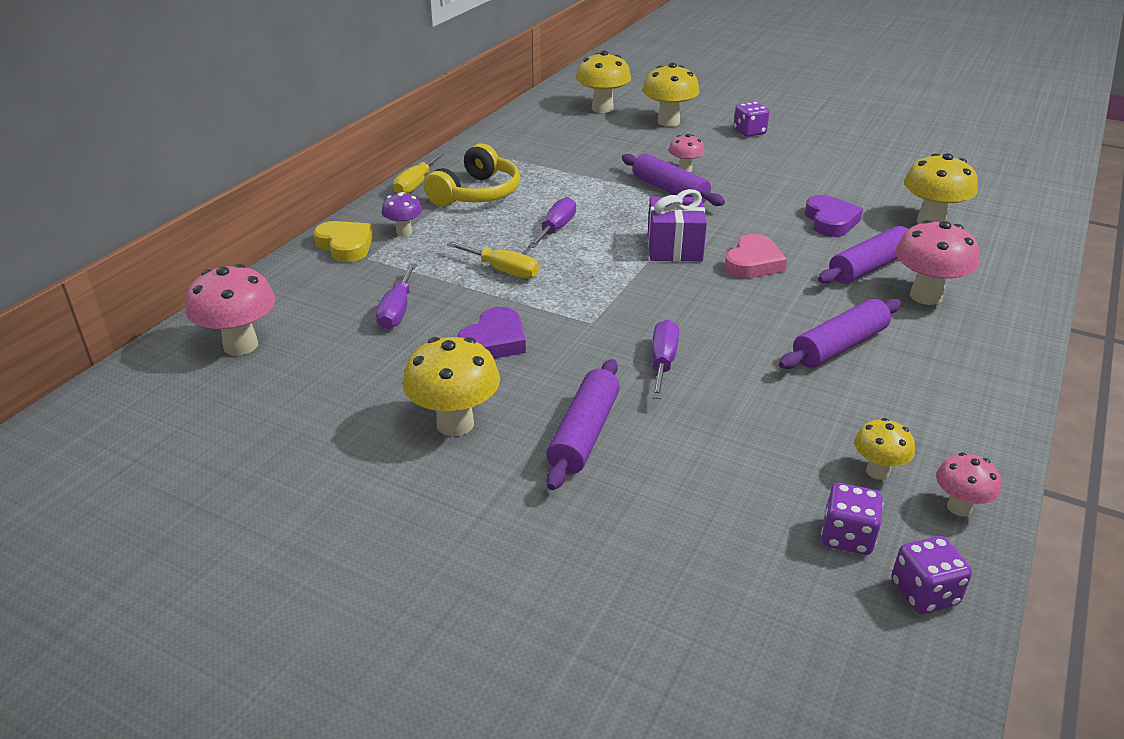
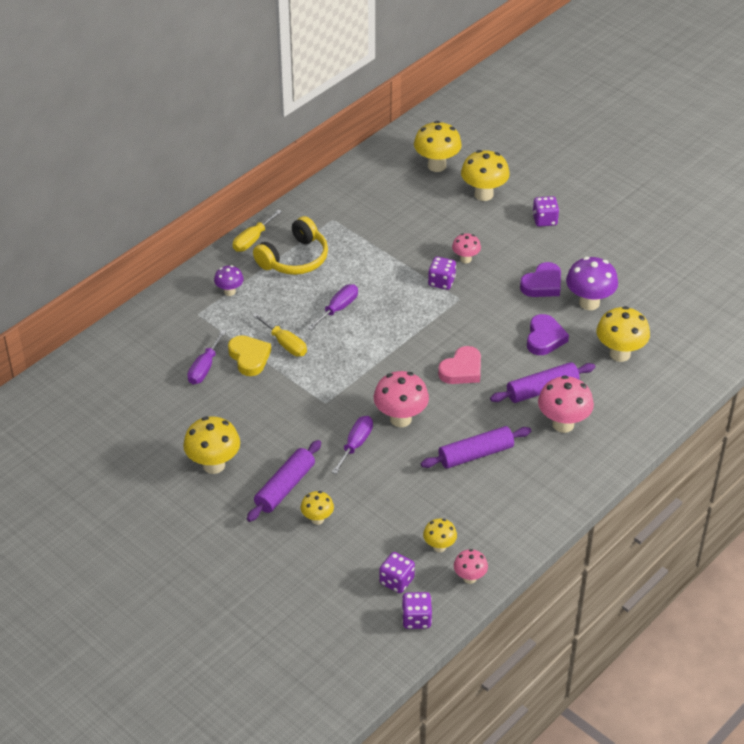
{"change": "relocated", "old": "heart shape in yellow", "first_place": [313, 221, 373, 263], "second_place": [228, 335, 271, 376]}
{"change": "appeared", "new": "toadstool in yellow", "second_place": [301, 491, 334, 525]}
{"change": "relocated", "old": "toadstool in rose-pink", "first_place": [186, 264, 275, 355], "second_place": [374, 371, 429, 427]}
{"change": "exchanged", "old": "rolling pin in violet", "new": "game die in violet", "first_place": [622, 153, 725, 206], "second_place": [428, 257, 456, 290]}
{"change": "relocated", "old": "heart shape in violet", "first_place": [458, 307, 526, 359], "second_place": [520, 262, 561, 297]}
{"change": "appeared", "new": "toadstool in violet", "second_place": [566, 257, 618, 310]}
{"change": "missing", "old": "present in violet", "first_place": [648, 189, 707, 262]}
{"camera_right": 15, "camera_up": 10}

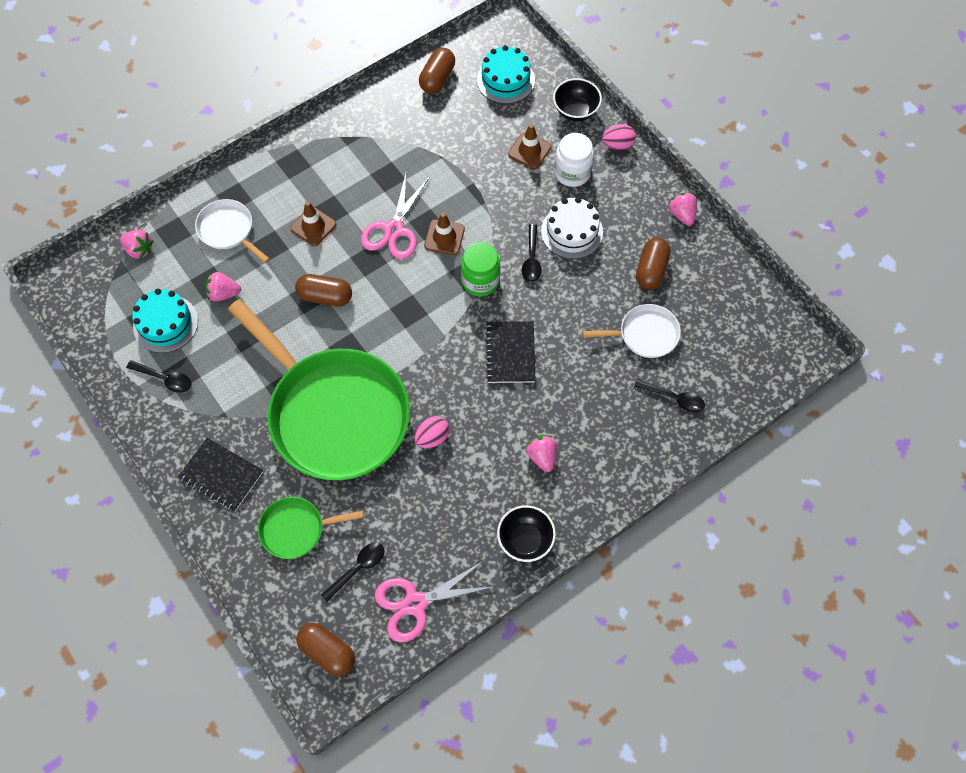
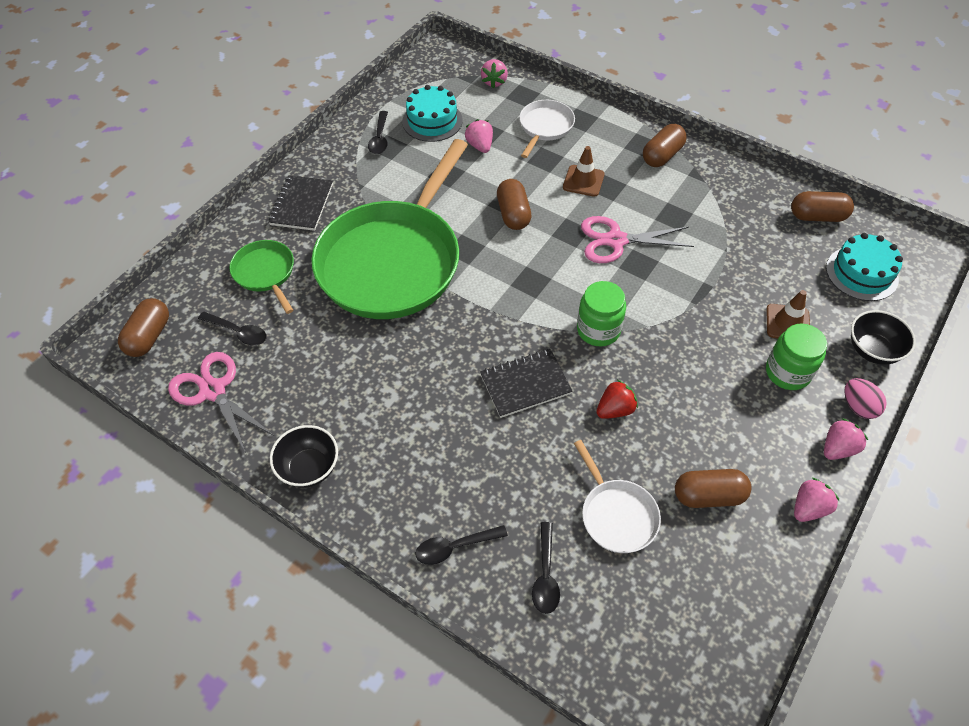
{"change": "relocated", "old": "tablespoon in jet-black", "first_place": [522, 224, 542, 282], "second_place": [415, 525, 508, 565]}
{"change": "appeared", "new": "strawberry in red", "second_place": [596, 380, 638, 419]}
{"change": "appeared", "new": "pill in dark brown", "second_place": [643, 124, 687, 167]}
{"change": "colour", "old": "jam jar in white", "new": "jam jar in leaf-green", "first_place": [554, 133, 594, 187], "second_place": [766, 323, 827, 390]}
{"change": "relocated", "old": "strawberry in rose-pink", "first_place": [526, 435, 557, 472], "second_place": [824, 418, 868, 460]}
{"change": "missing", "old": "toy egg in rose-pink", "first_place": [414, 416, 449, 448]}
{"change": "missing", "old": "road cone in dark brown", "first_place": [424, 212, 465, 255]}
{"change": "missing", "old": "layer cake in white", "first_place": [541, 197, 603, 259]}
{"camera_right": 70, "camera_up": -10}

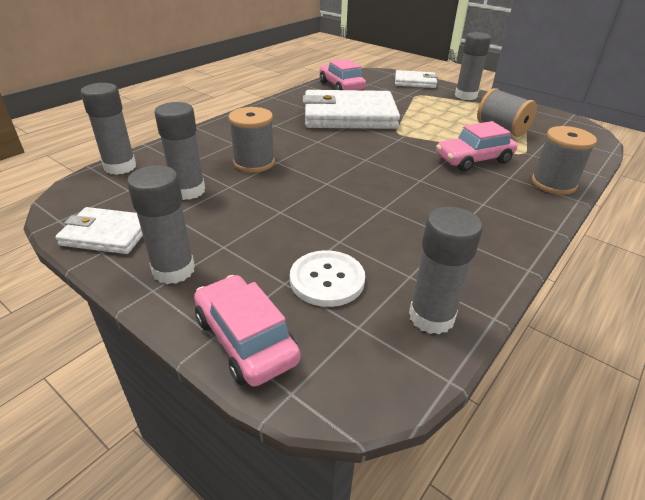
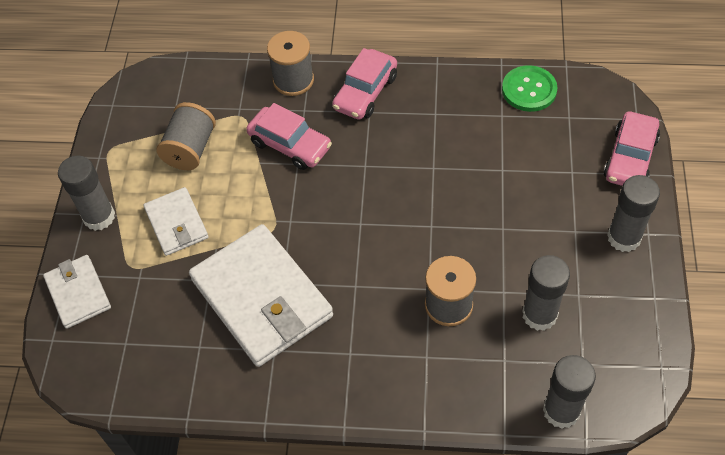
{"change": "relocated", "old": "card wallet in white", "first_place": [55, 207, 143, 254], "second_place": [143, 187, 209, 256]}
{"change": "relocated", "old": "automobile in rose-pink", "first_place": [320, 59, 366, 90], "second_place": [332, 48, 397, 120]}
{"change": "exchanged", "old": "glue in ash-grey", "new": "sewing button in leaf-green", "first_place": [409, 207, 482, 334], "second_place": [502, 65, 558, 112]}
{"change": "missing", "old": "sewing button in white", "first_place": [290, 250, 365, 307]}
{"camera_right": -120, "camera_up": 20}

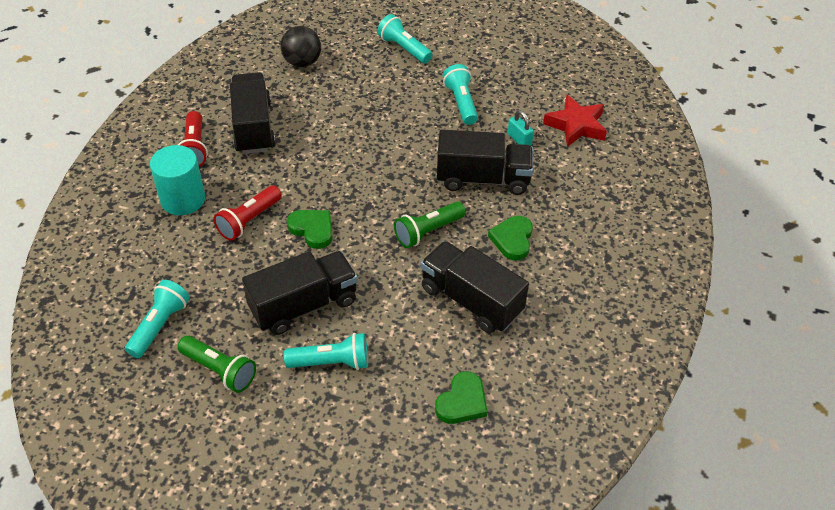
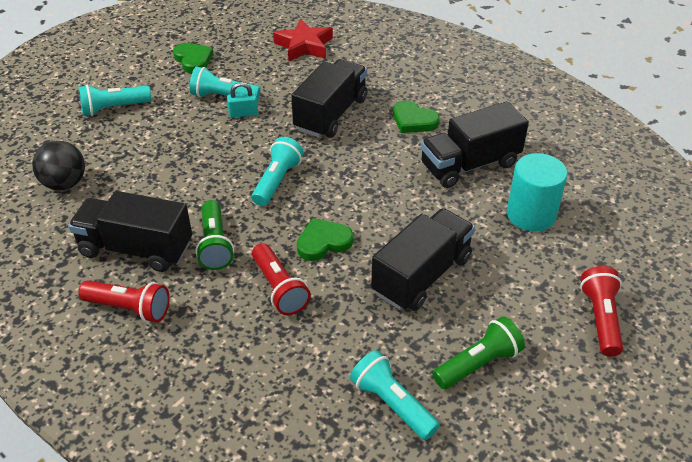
{"change": "relocated", "old": "heart shape in leaf-green", "first_place": [435, 371, 488, 424], "second_place": [173, 43, 213, 73]}
{"change": "relocated", "old": "torch in leaf-green", "first_place": [394, 202, 466, 248], "second_place": [195, 200, 234, 270]}
{"change": "relocated", "old": "lock in aqua", "first_place": [507, 110, 534, 146], "second_place": [227, 82, 258, 118]}
{"change": "relocated", "old": "torch in aqua", "first_place": [284, 333, 368, 370], "second_place": [252, 137, 304, 206]}
{"change": "spun", "old": "lorry in jet-black", "first_place": [242, 251, 358, 335], "second_place": [371, 208, 475, 311], "degrees": 45}
{"change": "relocated", "old": "cylinder in aqua", "first_place": [150, 145, 205, 215], "second_place": [507, 153, 568, 232]}
{"change": "appeared", "new": "torch in red", "second_place": [580, 266, 623, 357]}
{"camera_right": -65, "camera_up": -5}

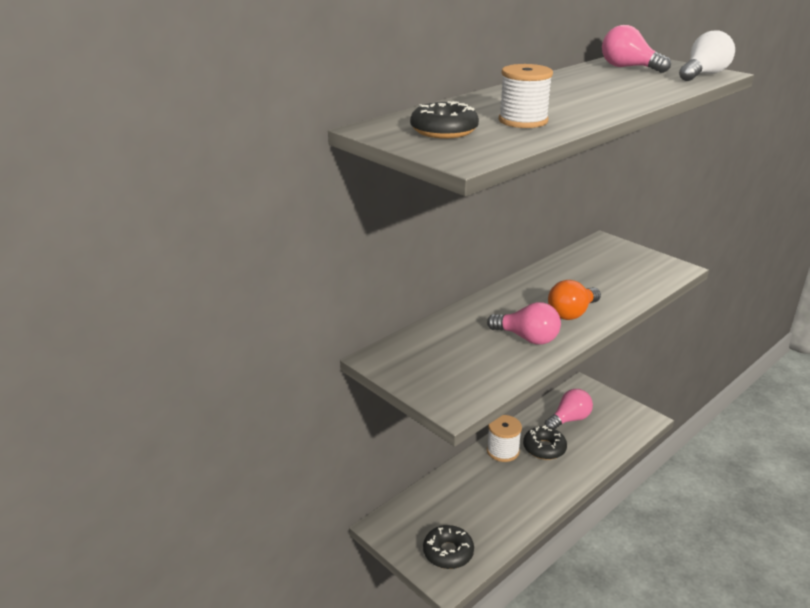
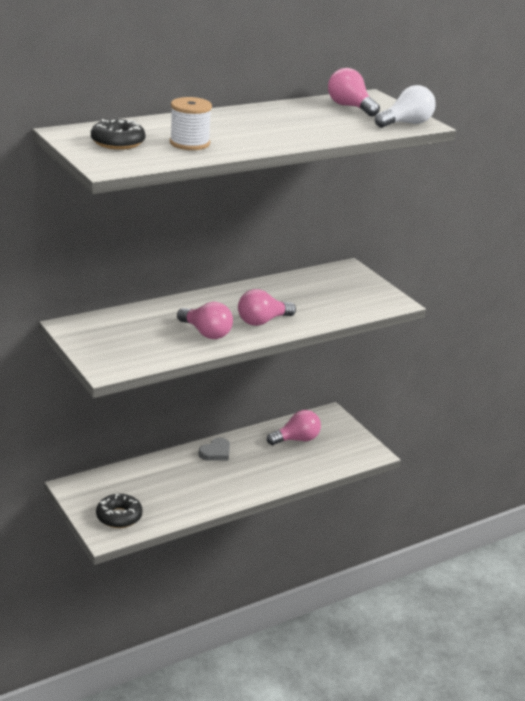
{"change": "exchanged", "old": "reel of thread in white", "new": "heart shape in ash-grey", "first_place": [487, 415, 522, 462], "second_place": [198, 438, 230, 461]}
{"change": "colour", "old": "bulb in orange-coloured", "new": "bulb in rose-pink", "first_place": [548, 280, 601, 320], "second_place": [238, 289, 296, 326]}
{"change": "missing", "old": "doughnut in jet-black", "first_place": [523, 425, 567, 460]}
{"camera_right": 10, "camera_up": 0}

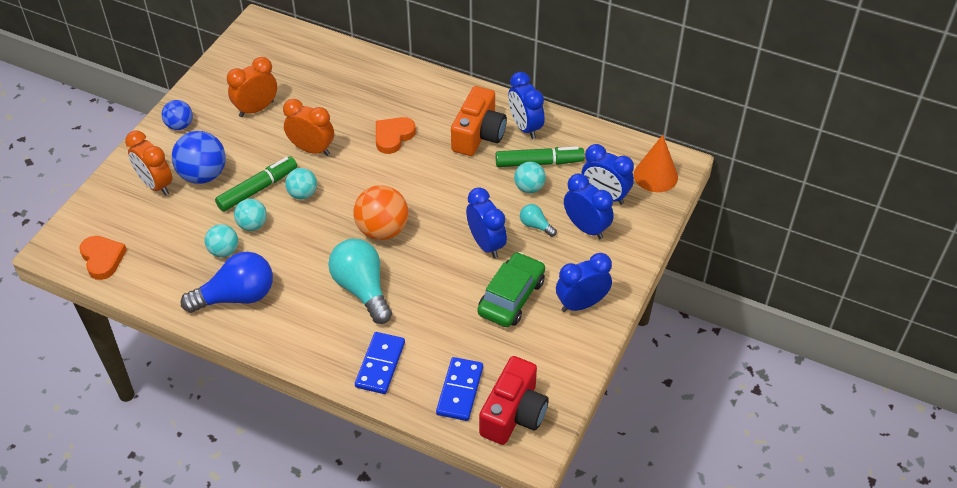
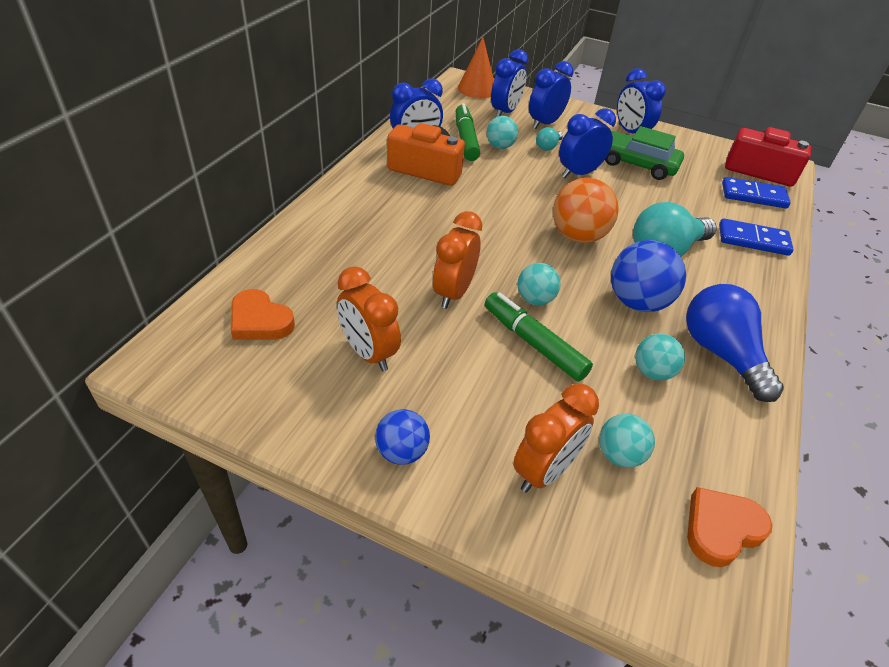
{"change": "relocated", "old": "heart shape in orange-coloured", "first_place": [376, 117, 416, 154], "second_place": [231, 289, 295, 340]}
{"change": "relocated", "old": "play ball in aqua", "first_place": [234, 199, 267, 231], "second_place": [599, 414, 655, 468]}
{"change": "relocated", "old": "play ball in royal blue", "first_place": [172, 131, 226, 184], "second_place": [611, 240, 686, 312]}
{"camera_right": -95, "camera_up": -5}

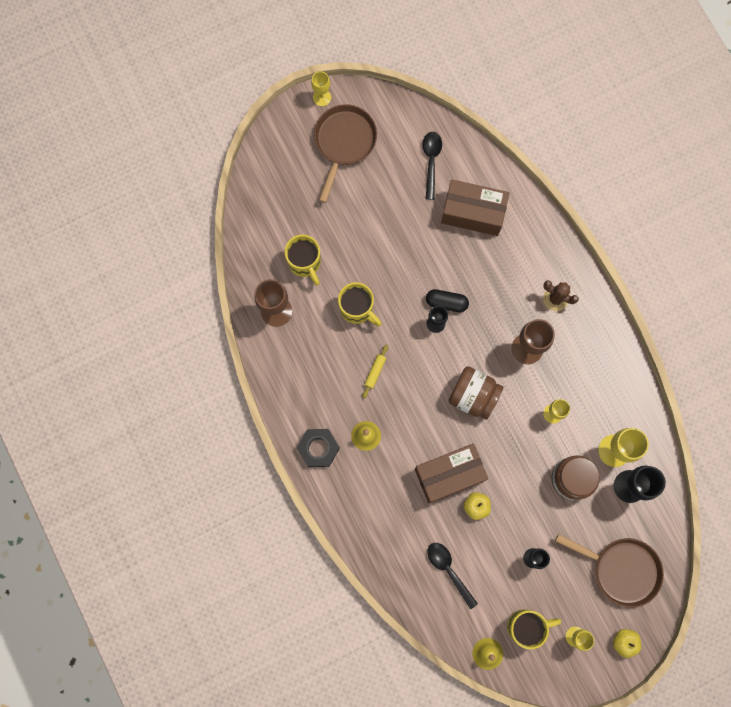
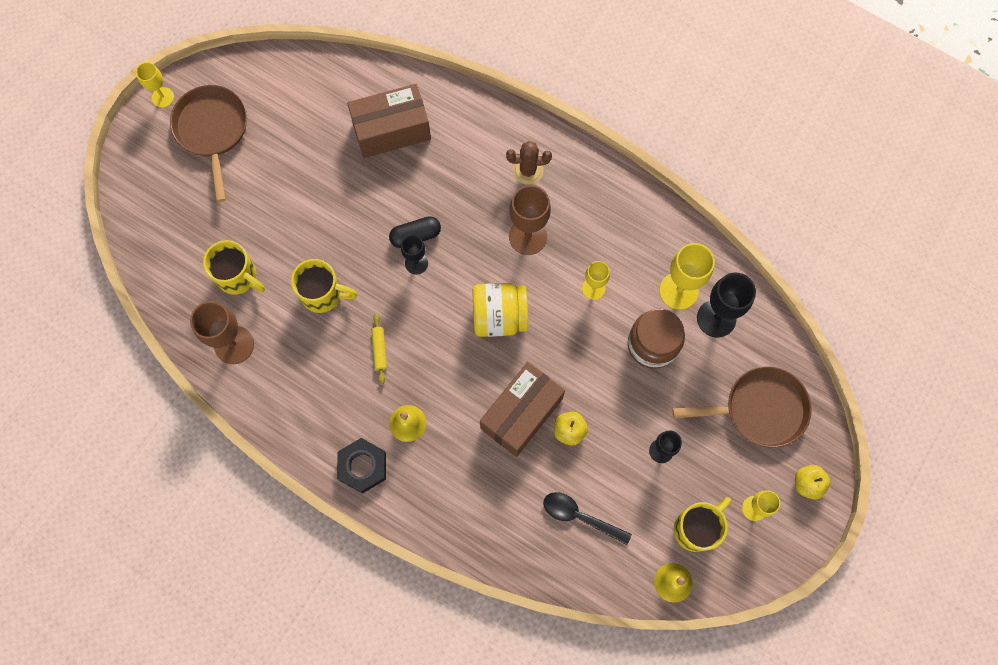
{"change": "colour", "old": "jam jar in dark brown", "new": "jam jar in yellow", "first_place": [448, 366, 503, 420], "second_place": [472, 283, 528, 337]}
{"change": "missing", "old": "tablespoon in jet-black", "first_place": [422, 132, 442, 200]}
{"camera_right": -30, "camera_up": -5}

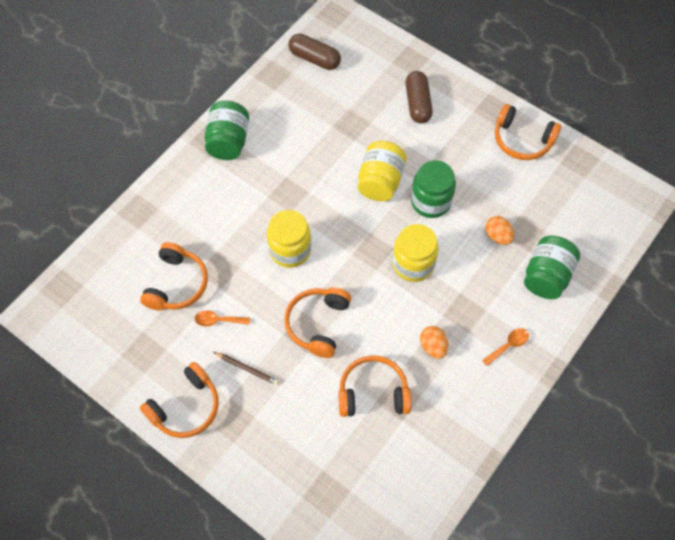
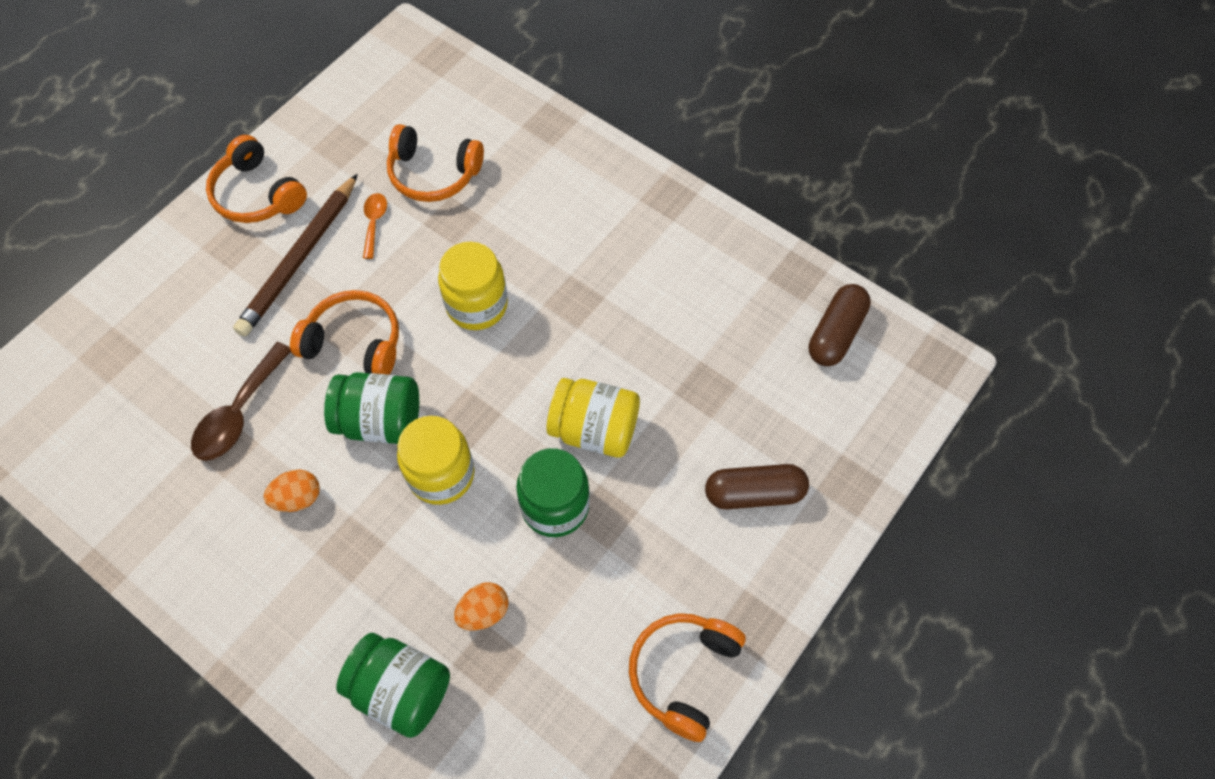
{"change": "exchanged", "old": "over-ear headphones in orange-coloured", "new": "tablespoon in dark brown", "first_place": [339, 355, 411, 417], "second_place": [191, 342, 291, 461]}
{"change": "size", "old": "lead pencil in dark brown", "first_place": [214, 352, 279, 385], "second_place": [233, 174, 358, 337], "factor": 2.09}
{"change": "relocated", "old": "jam jar in leaf-green", "first_place": [204, 101, 249, 160], "second_place": [324, 372, 419, 444]}
{"change": "missing", "old": "tablespoon in orange-coloured", "first_place": [482, 328, 529, 366]}
{"camera_right": 90, "camera_up": 0}

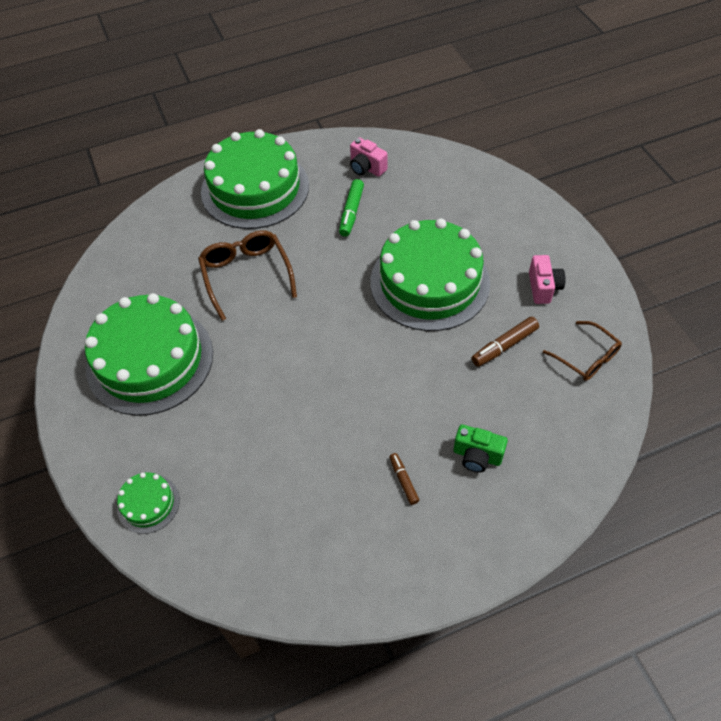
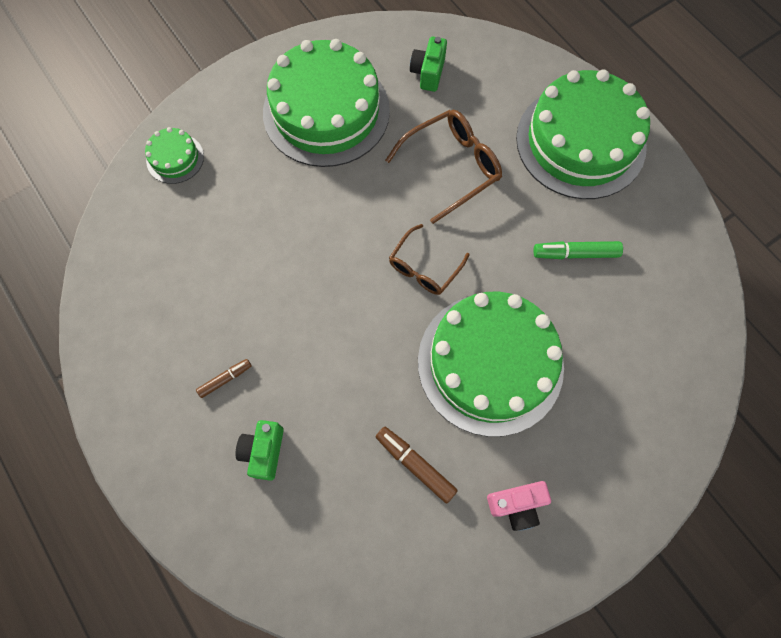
{"change": "relocated", "old": "glasses in dark brown", "first_place": [543, 321, 622, 381], "second_place": [389, 224, 469, 295]}
{"change": "appeared", "new": "photo camera in leaf-green", "second_place": [410, 37, 447, 92]}
{"change": "missing", "old": "photo camera in rose-pink", "first_place": [350, 137, 387, 177]}
{"camera_right": 75, "camera_up": 15}

